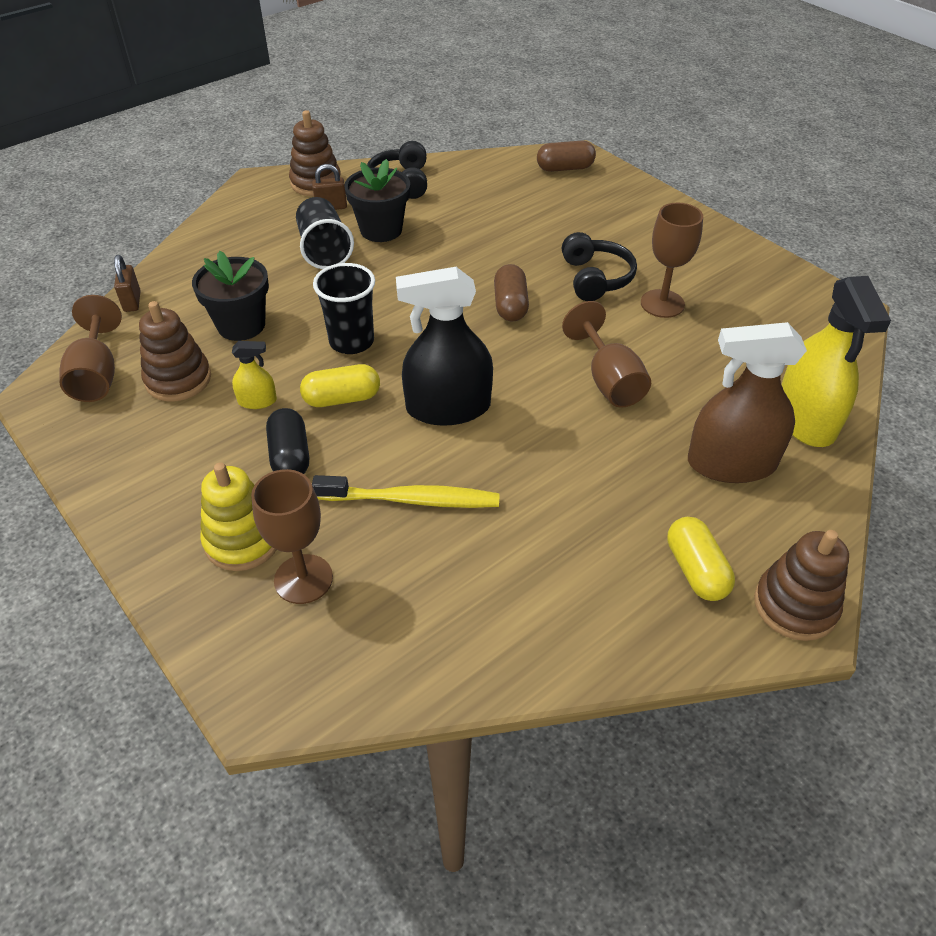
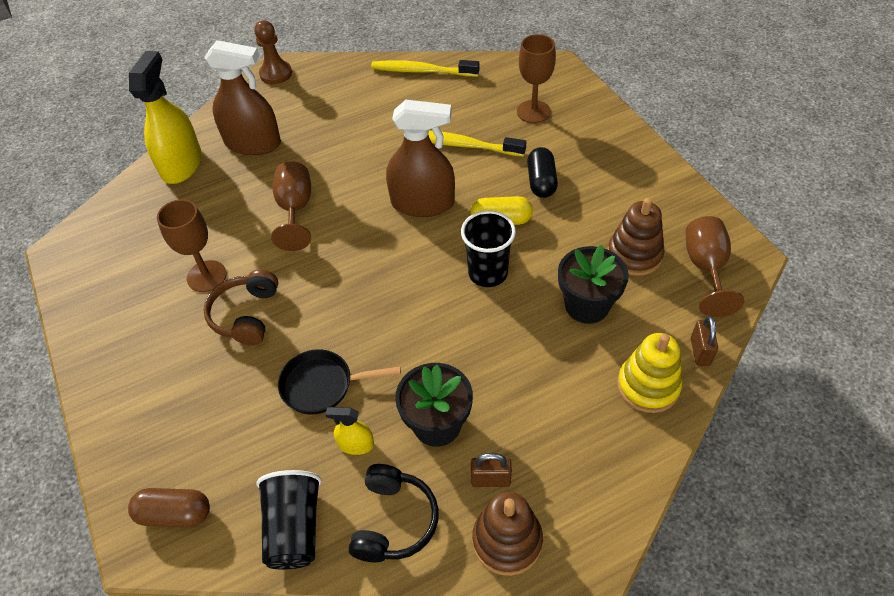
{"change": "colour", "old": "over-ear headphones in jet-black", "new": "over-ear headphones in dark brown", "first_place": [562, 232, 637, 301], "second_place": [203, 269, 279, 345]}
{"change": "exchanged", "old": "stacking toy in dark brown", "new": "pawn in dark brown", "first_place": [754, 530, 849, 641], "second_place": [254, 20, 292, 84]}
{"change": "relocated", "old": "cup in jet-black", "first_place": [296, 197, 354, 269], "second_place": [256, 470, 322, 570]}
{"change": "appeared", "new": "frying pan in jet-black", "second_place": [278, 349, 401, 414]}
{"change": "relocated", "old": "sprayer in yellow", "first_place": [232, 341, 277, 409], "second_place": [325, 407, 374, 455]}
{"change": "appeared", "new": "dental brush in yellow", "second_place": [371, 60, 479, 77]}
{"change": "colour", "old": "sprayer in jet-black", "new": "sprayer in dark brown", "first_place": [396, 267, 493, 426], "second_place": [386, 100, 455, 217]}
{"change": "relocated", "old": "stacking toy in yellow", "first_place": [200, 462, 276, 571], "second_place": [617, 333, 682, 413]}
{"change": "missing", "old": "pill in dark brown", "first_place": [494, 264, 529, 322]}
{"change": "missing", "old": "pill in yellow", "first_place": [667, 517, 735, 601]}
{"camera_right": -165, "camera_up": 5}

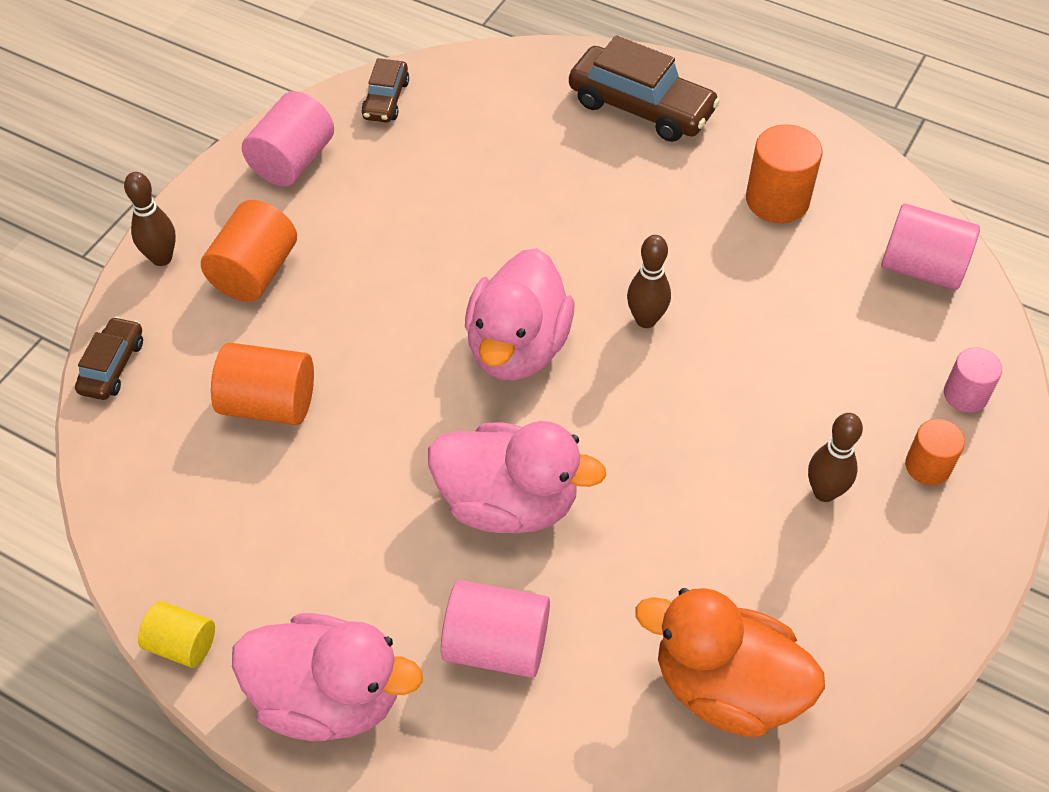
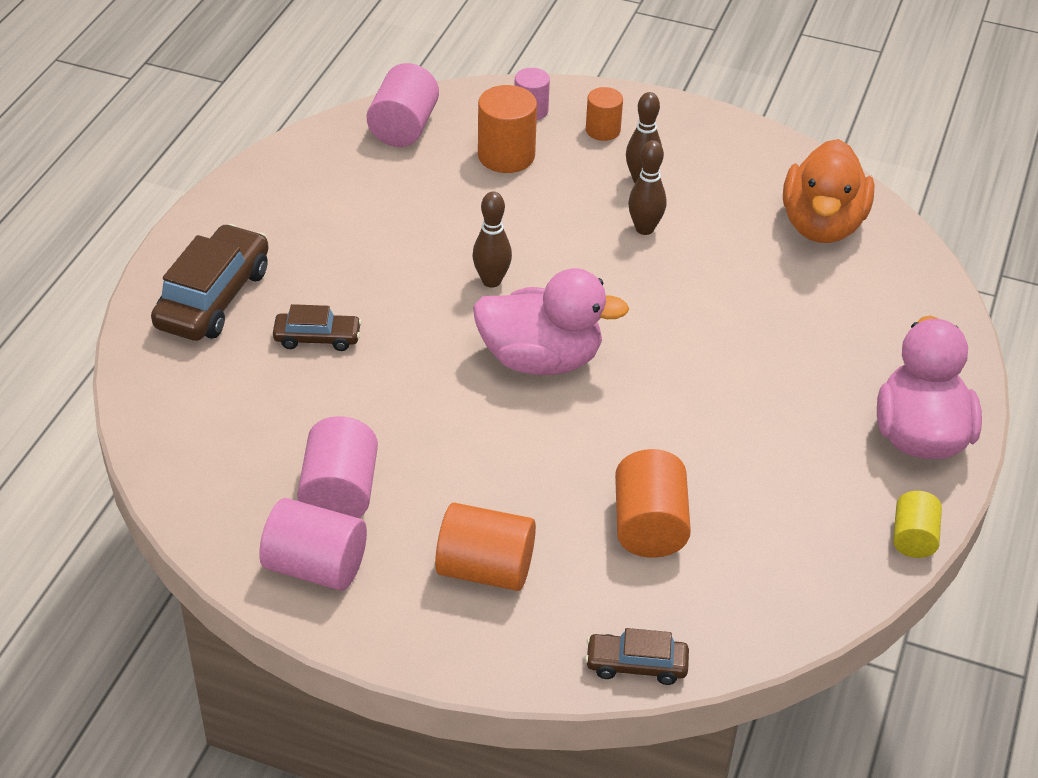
{"change": "relocated", "old": "automobile in dark brown", "first_place": [361, 58, 409, 123], "second_place": [273, 304, 362, 351]}
{"change": "relocated", "old": "cylinder in rose-pink", "first_place": [441, 580, 550, 678], "second_place": [297, 416, 378, 518]}
{"change": "relocated", "old": "cylinder in orange-coloured", "first_place": [746, 124, 823, 223], "second_place": [478, 85, 537, 173]}
{"change": "relocated", "old": "bowling pin in dark brown", "first_place": [124, 172, 176, 266], "second_place": [628, 140, 666, 235]}
{"change": "missing", "old": "rubber duck in rose-pink", "first_place": [428, 421, 606, 533]}
{"camera_right": -100, "camera_up": -10}

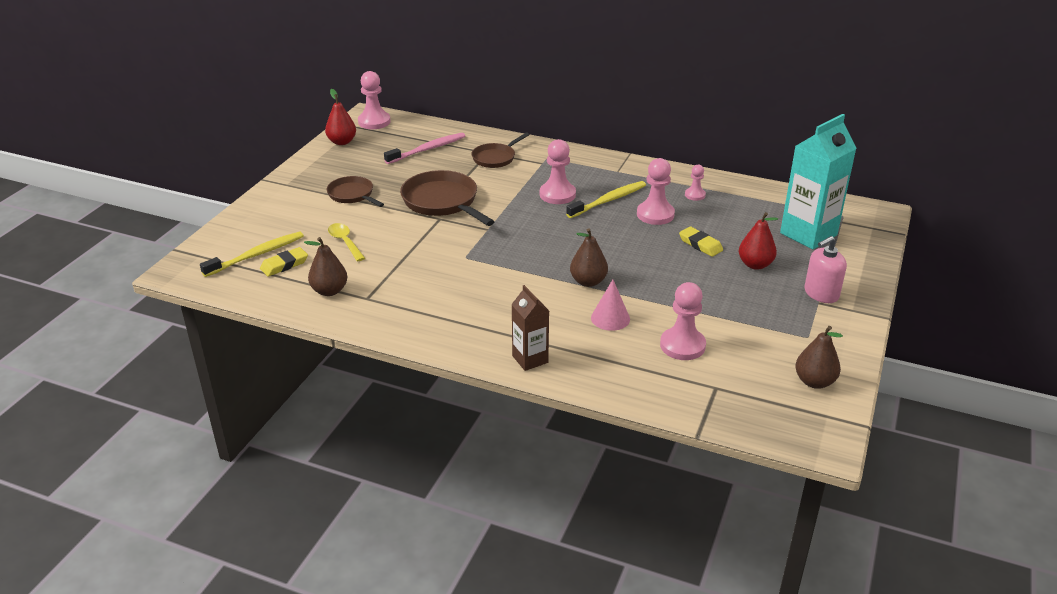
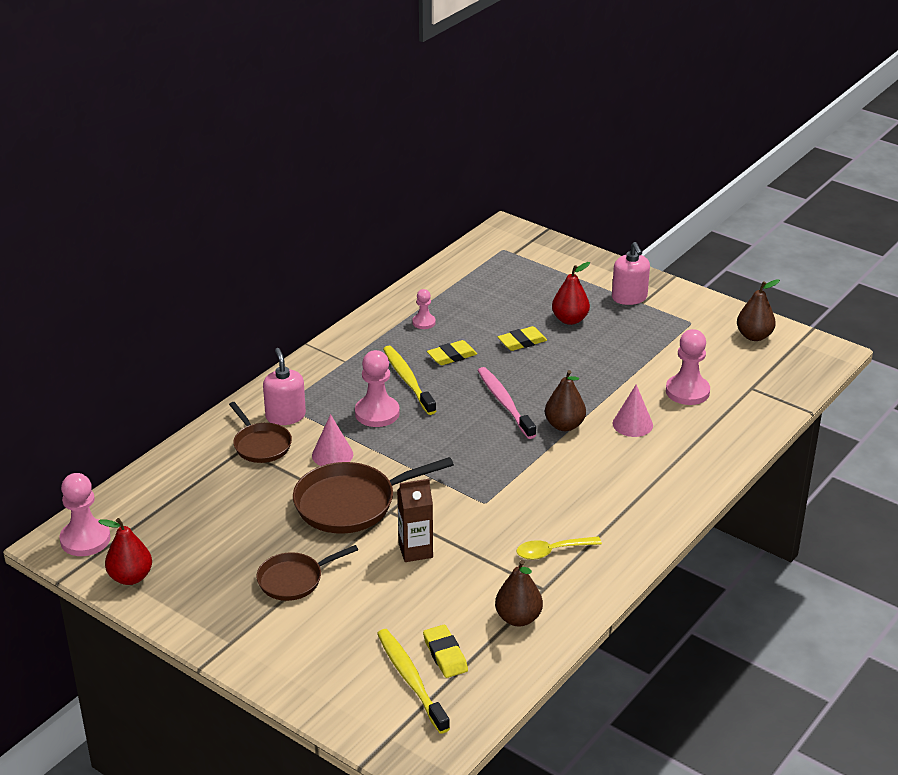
{"change": "appeared", "new": "soap pump in rose-pink", "second_place": [263, 348, 306, 425]}
{"change": "appeared", "new": "cone in rose-pink", "second_place": [312, 414, 353, 466]}
{"change": "relocated", "old": "juice carton in dark brown", "first_place": [511, 285, 549, 371], "second_place": [397, 479, 433, 562]}
{"change": "exchanged", "old": "pawn in rose-pink", "new": "pencil eraser in yellow", "first_place": [637, 158, 675, 225], "second_place": [427, 340, 477, 365]}
{"change": "relocated", "old": "dental brush in rose-pink", "first_place": [384, 133, 465, 164], "second_place": [478, 367, 536, 439]}
{"change": "relocated", "old": "tablespoon in yellow", "first_place": [328, 223, 365, 261], "second_place": [516, 537, 602, 560]}
{"change": "missing", "old": "juice carton in aqua", "first_place": [780, 114, 857, 249]}
{"camera_right": -75, "camera_up": 0}

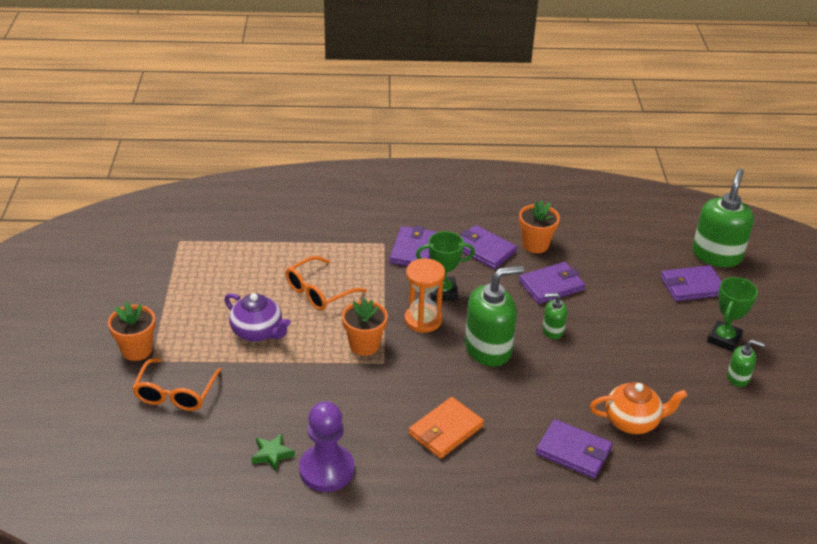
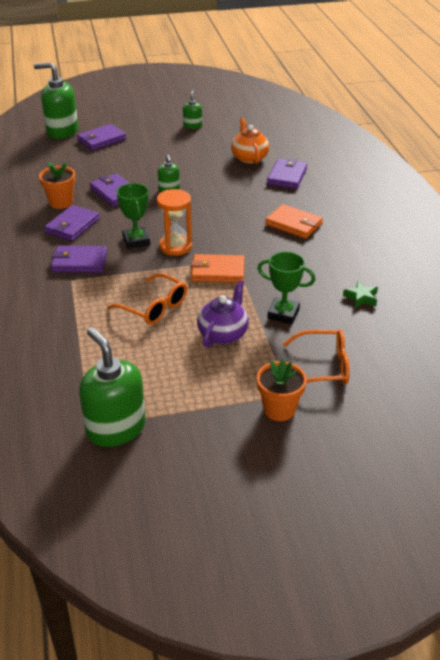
{"change": "spun", "old": "card wallet in violet", "first_place": [661, 265, 722, 301], "second_place": [77, 124, 126, 151], "degrees": 75}
{"change": "relocated", "old": "soap pump in leaf-green", "first_place": [465, 266, 524, 367], "second_place": [79, 327, 146, 447]}
{"change": "exchanged", "old": "flower pot in orange-coloured", "new": "card wallet in orange-coloured", "first_place": [342, 298, 388, 356], "second_place": [191, 254, 245, 283]}
{"change": "relocated", "old": "trophy in leaf-green", "first_place": [707, 277, 758, 352], "second_place": [257, 251, 315, 324]}
{"change": "missing", "old": "pawn in violet", "first_place": [299, 401, 354, 492]}
{"camera_right": -100, "camera_up": 0}

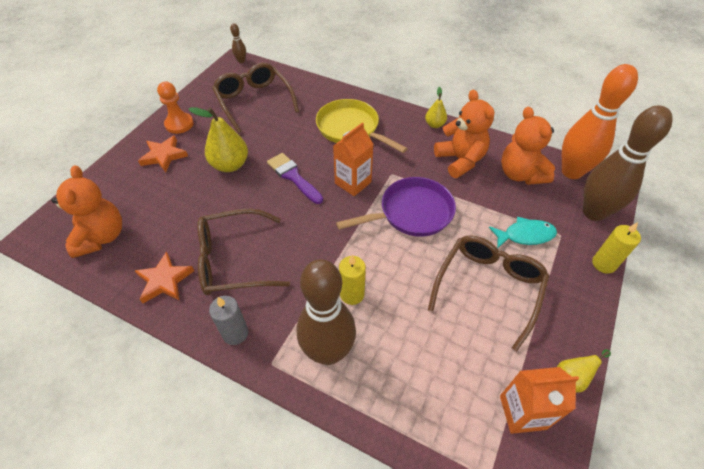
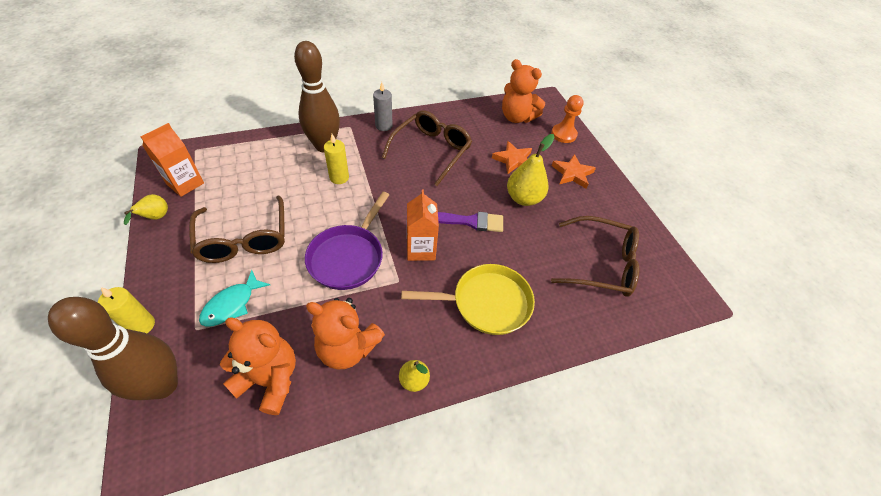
{"change": "relocated", "old": "five-pointed star in orange-coloured", "first_place": [135, 252, 194, 303], "second_place": [492, 141, 532, 175]}
{"change": "relocated", "old": "pawn in orange-coloured", "first_place": [157, 82, 194, 134], "second_place": [551, 95, 584, 143]}
{"change": "missing", "old": "bowling pin in dark brown", "first_place": [230, 23, 246, 63]}
{"change": "missing", "old": "bowling pin in orange-coloured", "first_place": [562, 64, 638, 179]}
{"camera_right": 130, "camera_up": 0}

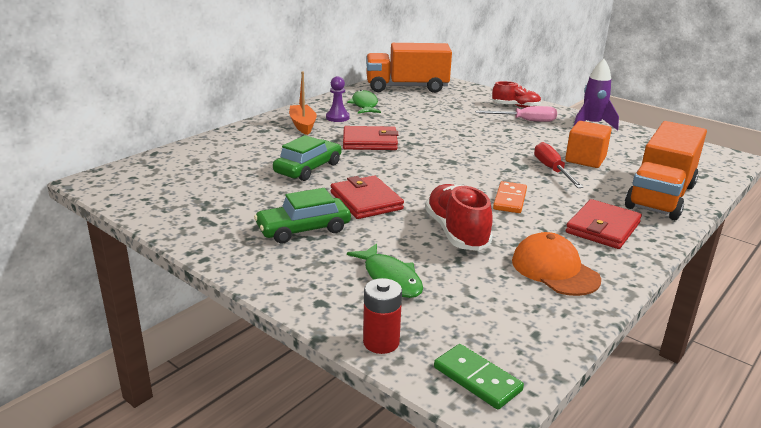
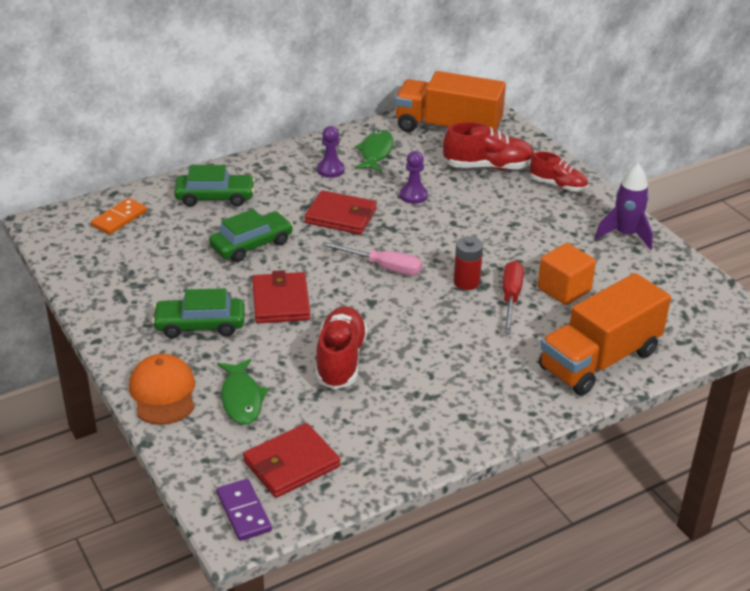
{"change": "relocated", "old": "domino piece in orange-coloured", "first_place": [493, 181, 527, 213], "second_place": [91, 198, 147, 235]}
{"change": "relocated", "old": "baseball cap in orange-coloured", "first_place": [512, 232, 601, 296], "second_place": [129, 354, 195, 425]}
{"change": "appeared", "new": "automobile in leaf-green", "second_place": [174, 165, 255, 207]}
{"change": "colour", "old": "domino piece in leaf-green", "new": "domino piece in violet", "first_place": [434, 344, 524, 409], "second_place": [217, 479, 272, 541]}
{"change": "relocated", "old": "card wallet in red", "first_place": [566, 199, 642, 249], "second_place": [243, 423, 340, 498]}
{"change": "relocated", "old": "flat screwdriver in rose-pink", "first_place": [475, 106, 557, 122], "second_place": [321, 242, 422, 275]}
{"change": "appeared", "new": "pawn in violet", "second_place": [400, 151, 428, 204]}
{"change": "appeared", "new": "lace-up shoe in red", "second_place": [443, 122, 534, 170]}
{"change": "relocated", "old": "battery in red", "first_place": [363, 278, 402, 354], "second_place": [453, 236, 483, 290]}
{"change": "missing", "old": "sailboat in orange-coloured", "first_place": [289, 71, 317, 135]}
{"camera_right": 20, "camera_up": 10}

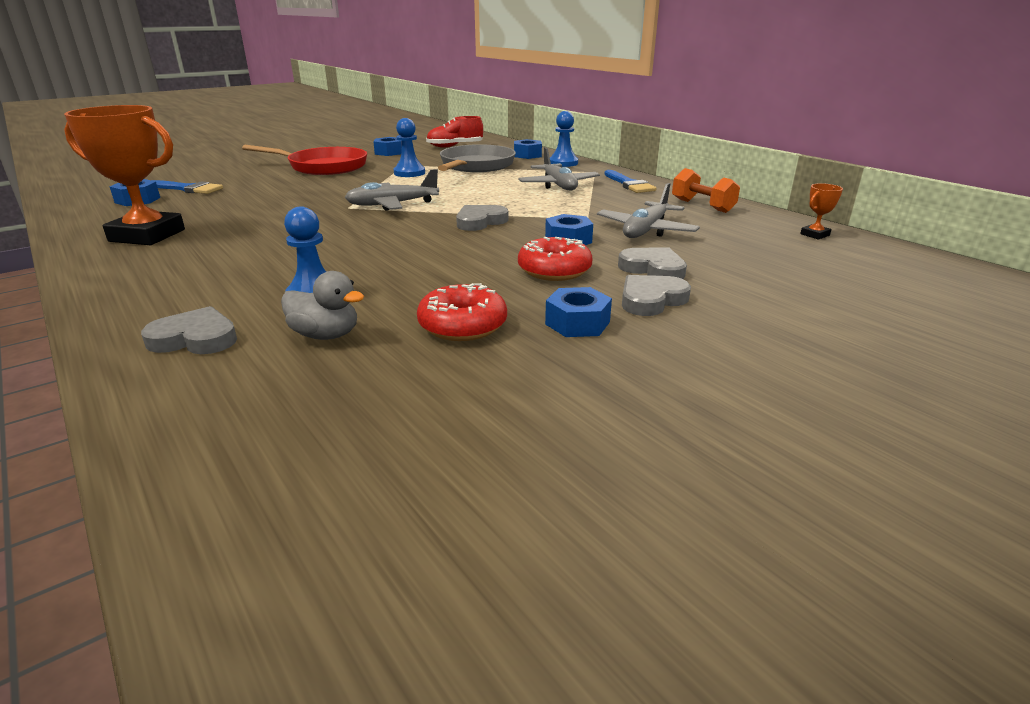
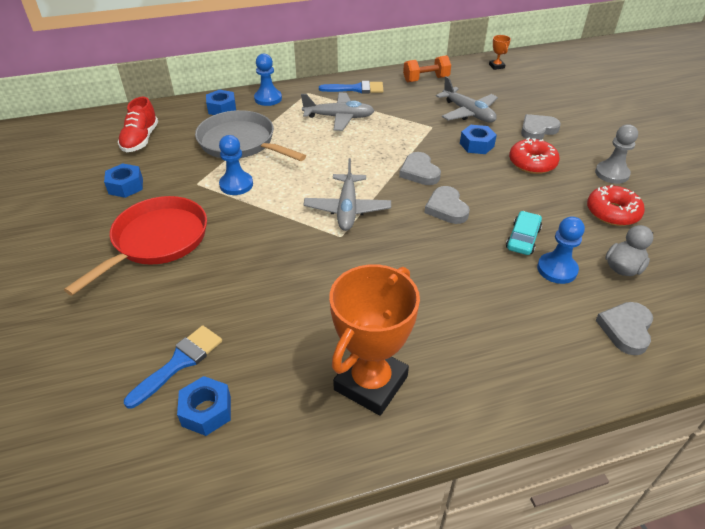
{"change": "relocated", "old": "heart shape in ash-grey", "first_place": [622, 275, 691, 316], "second_place": [424, 186, 470, 224]}
{"change": "appeared", "new": "automobile in aqua", "second_place": [506, 211, 542, 255]}
{"change": "exchanged", "old": "hexagon nut in royal blue", "new": "pawn in ash-grey", "first_place": [545, 287, 612, 337], "second_place": [595, 124, 638, 184]}
{"camera_right": -70, "camera_up": 15}

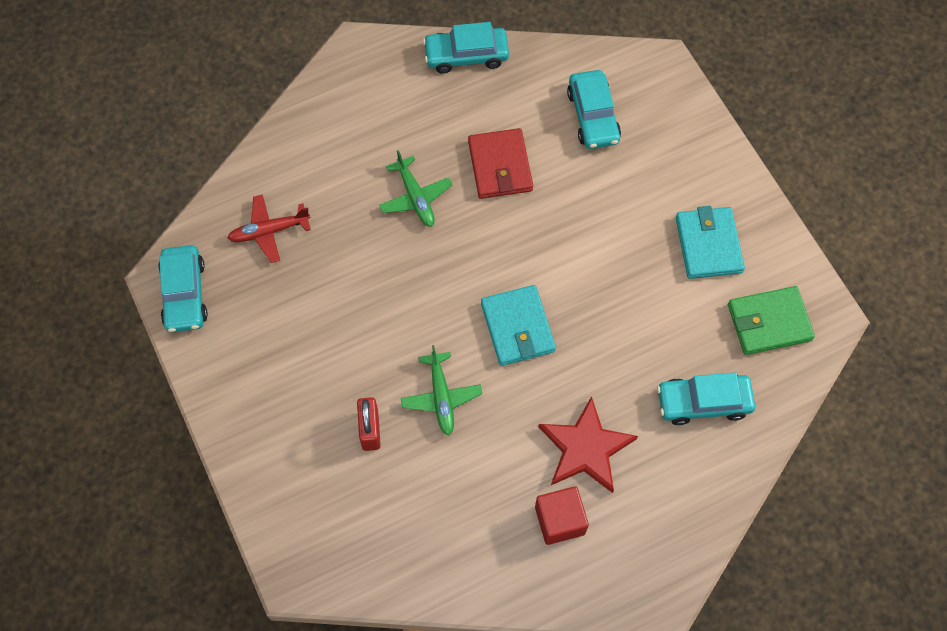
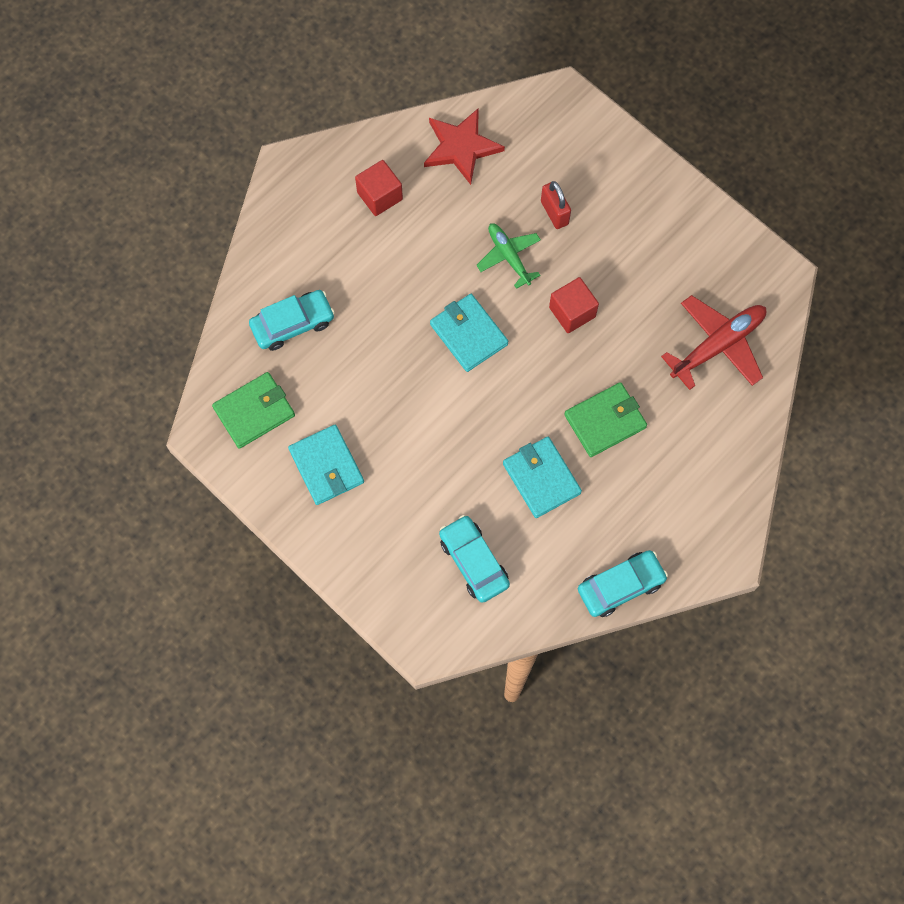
{"change": "relocated", "old": "five-pointed star in red", "first_place": [538, 396, 638, 493], "second_place": [424, 109, 505, 185]}
{"change": "colour", "old": "card wallet in red", "new": "card wallet in aqua", "first_place": [468, 128, 533, 199], "second_place": [503, 437, 582, 518]}
{"change": "appeared", "new": "block in red", "second_place": [549, 277, 599, 333]}
{"change": "exchanged", "old": "toy plane in leaf-green", "new": "card wallet in leaf-green", "first_place": [379, 150, 452, 227], "second_place": [564, 382, 647, 457]}
{"change": "size", "old": "toy plane in red", "first_place": [228, 194, 311, 263], "second_place": [661, 295, 766, 390], "factor": 1.55}
{"change": "missing", "old": "automobile in aqua", "first_place": [158, 245, 208, 332]}
{"camera_right": 160, "camera_up": 5}

